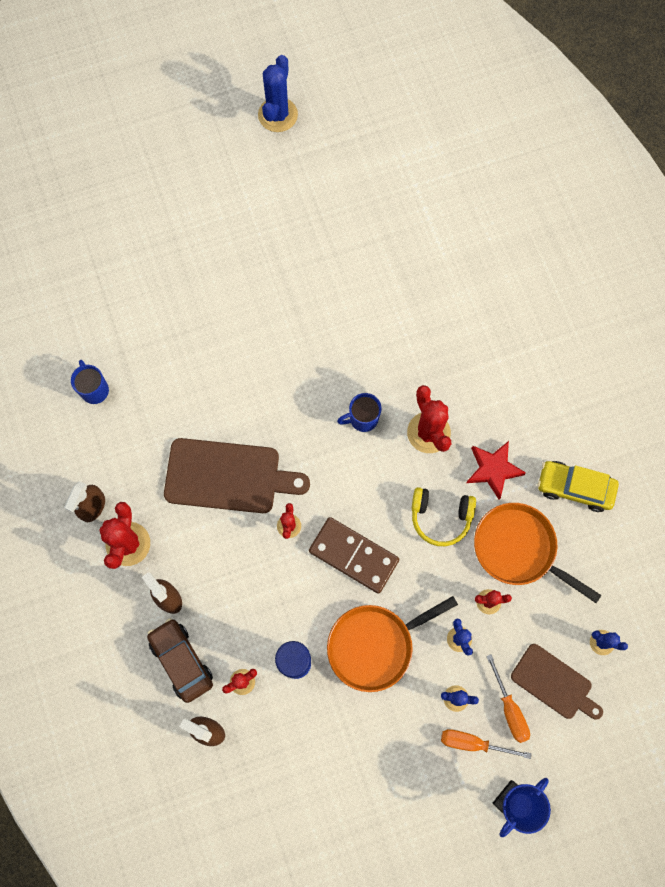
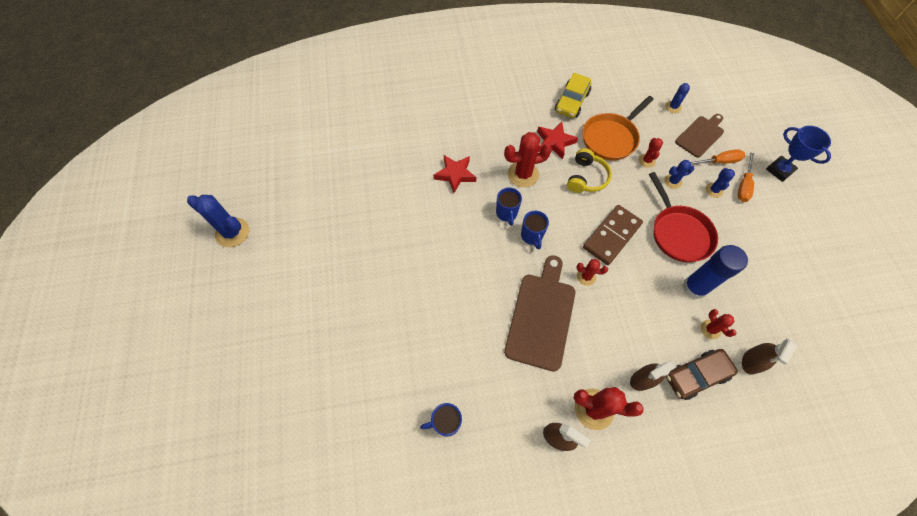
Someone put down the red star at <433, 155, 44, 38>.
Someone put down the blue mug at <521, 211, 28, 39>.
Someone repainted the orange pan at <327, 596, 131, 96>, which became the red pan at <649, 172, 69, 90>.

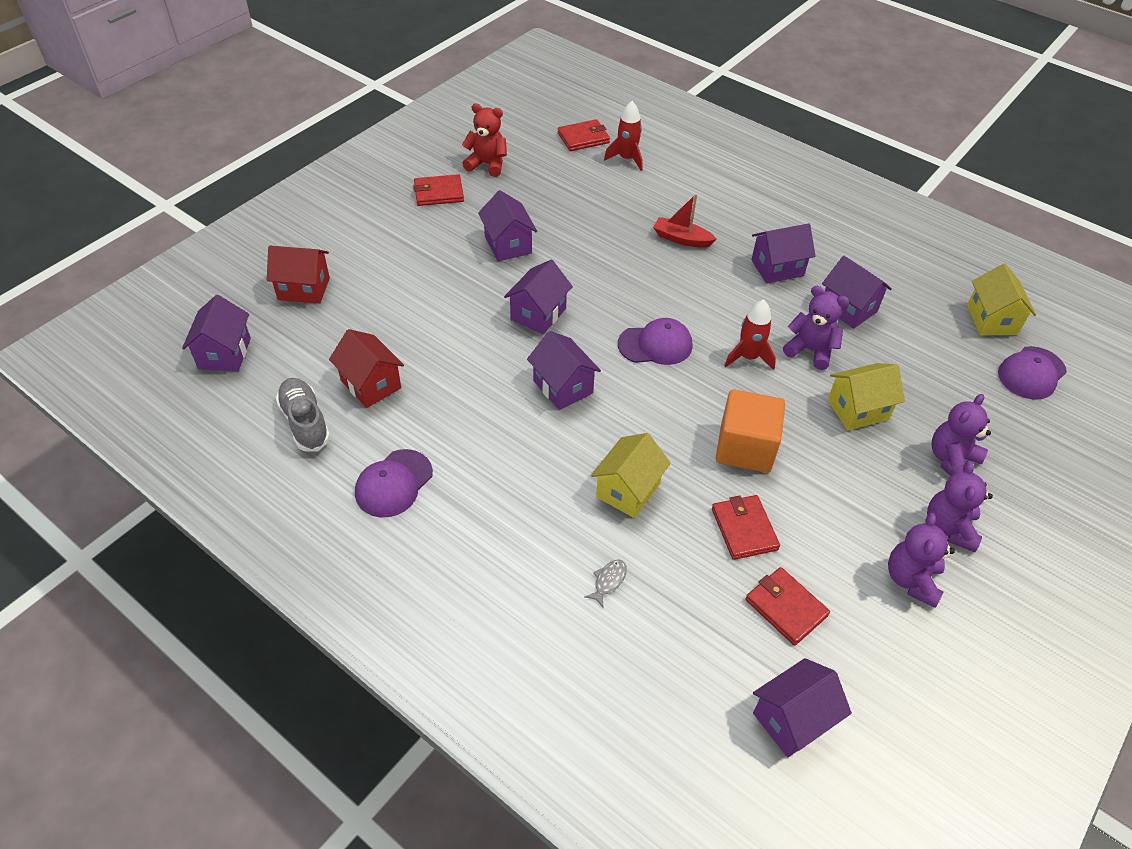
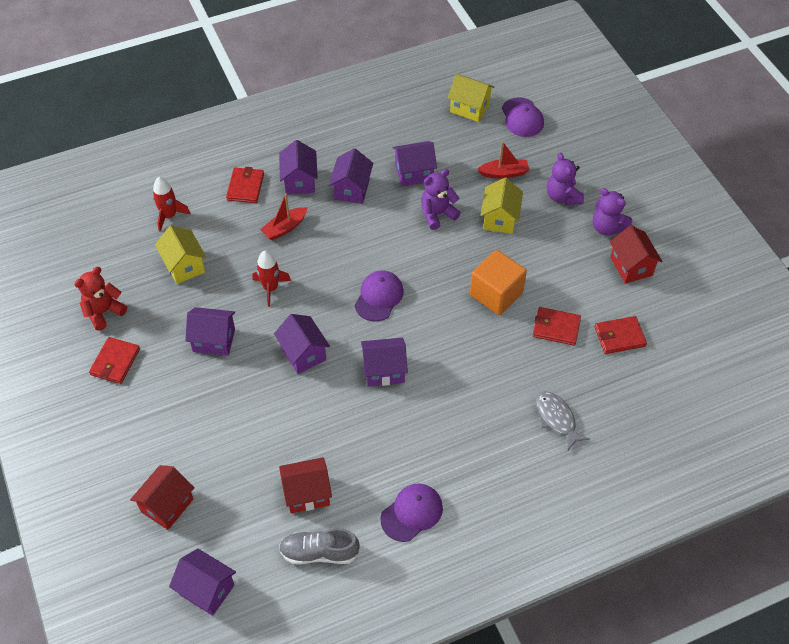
Someone carried the yellow house from <591, 433, 80, 85> to <155, 226, 51, 58>.
Someone carried the red wallet from <558, 119, 52, 32> to <226, 167, 38, 36>.
Someone carried the red rocket from <724, 299, 52, 71> to <252, 251, 39, 56>.
Someone carried the purple house from <753, 658, 99, 99> to <279, 140, 39, 54>.
Someone rotated the purple cap at <355, 449, 78, 68> by 105 degrees counterclockwise.
Someone put down the red boat at <477, 141, 52, 38>.
Someone scaled the grey fish at <585, 560, 42, 47> by 1.75.
Someone swapped the purple teddy bear at <888, 513, 67, 95> for the red house at <610, 225, 53, 59>.

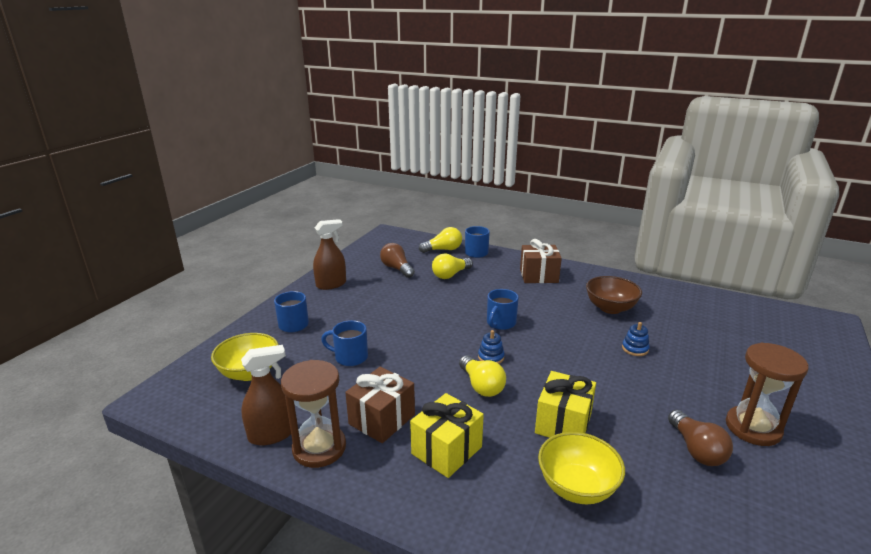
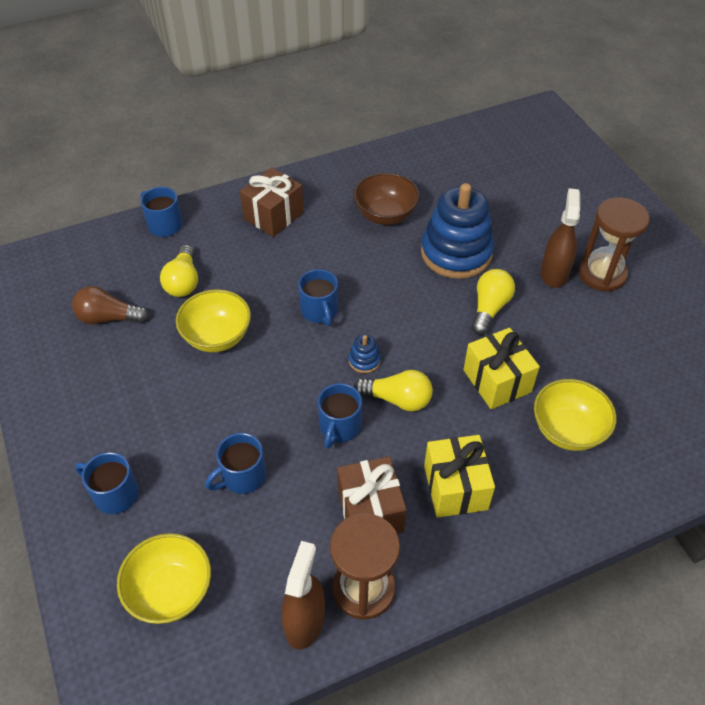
Someone put down the yellow bowl at <176, 289, 75, 63>.
Someone put down the blue mug at <318, 383, 44, 66>.
Someone scaled the blue stacking toy at <622, 322, 28, 34> by 2.50.
Someone carried the yellow light bulb from <419, 227, 43, 26> to <471, 269, 44, 66>.
Someone carried the brown spray bottle from <313, 219, 33, 71> to <541, 188, 39, 100>.
Someone took away the brown light bulb at <668, 410, 65, 56>.

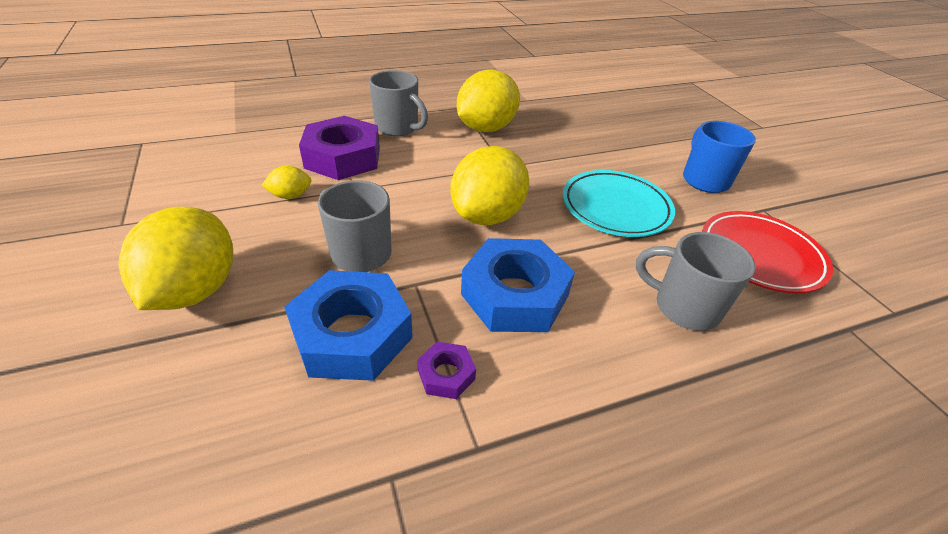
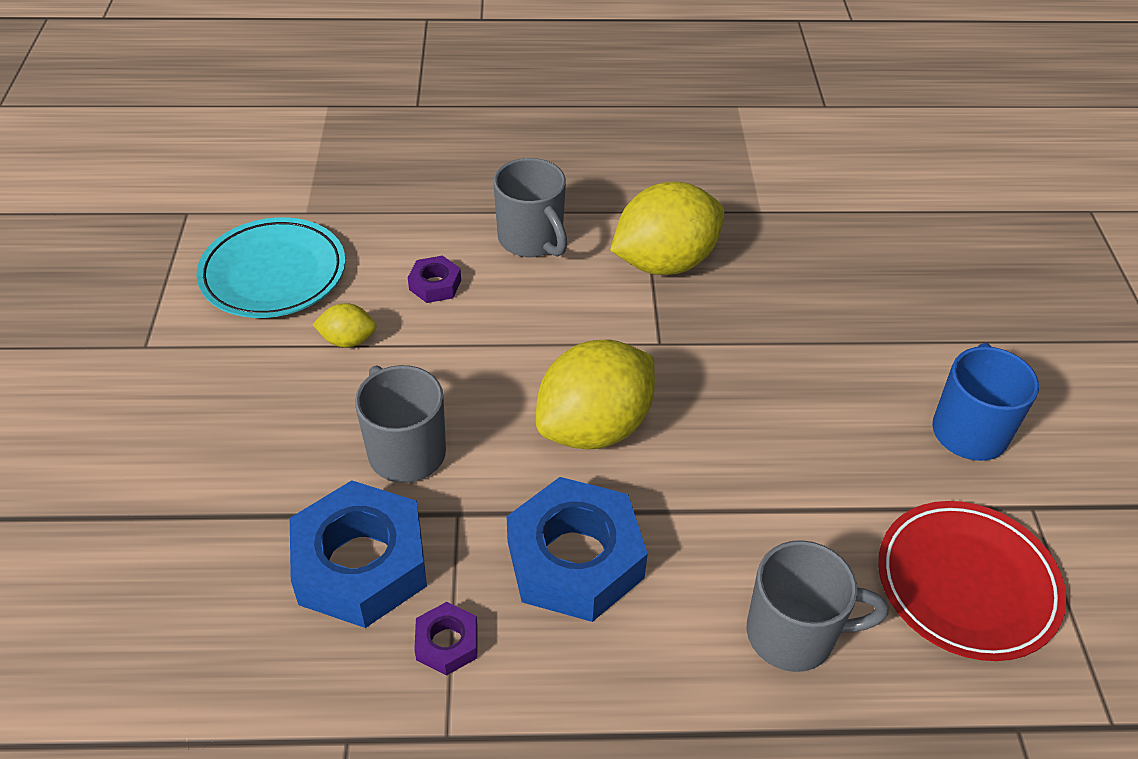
Someone carried the turquoise plate from <563, 170, 112, 67> to <196, 217, 150, 101>.
Someone scaled the purple nut at <299, 116, 81, 64> by 0.46.
Someone rotated the grey mug at <636, 232, 119, 99> by 135 degrees clockwise.
Someone took away the yellow lemon at <118, 207, 115, 103>.

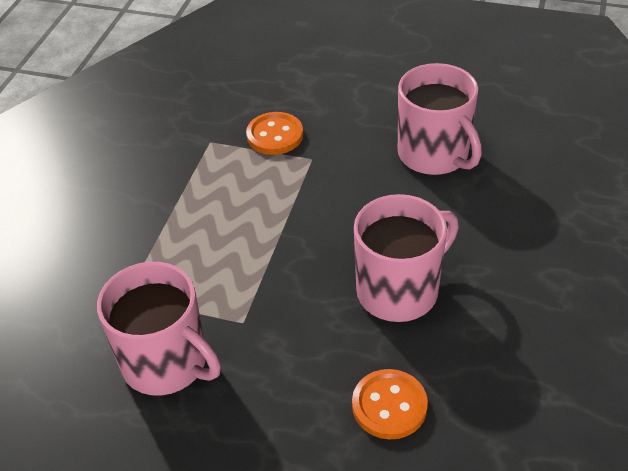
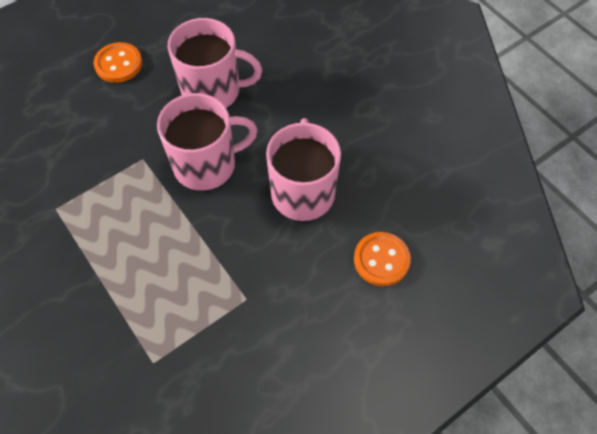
Someone carried the orange button from <246, 112, 57, 43> to <94, 42, 48, 41>.
Someone carried the pink mug from <97, 262, 124, 134> to <157, 93, 101, 98>.

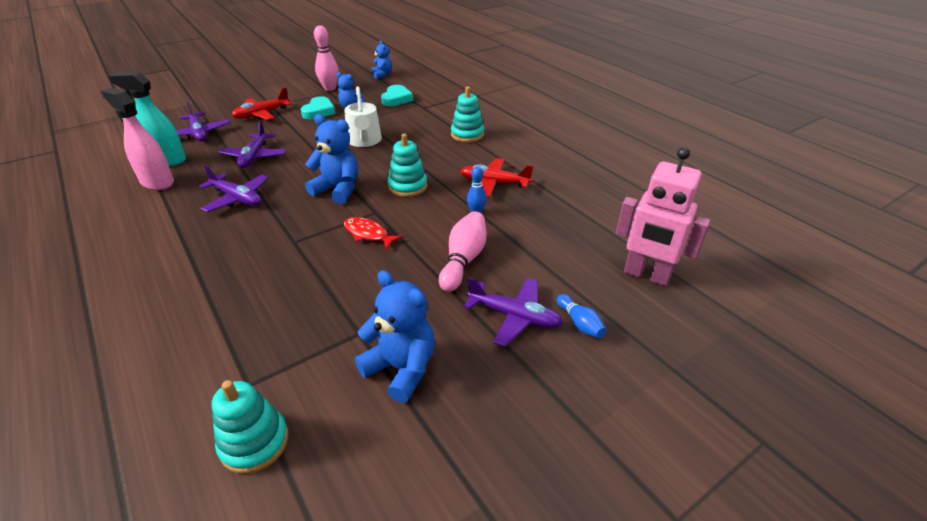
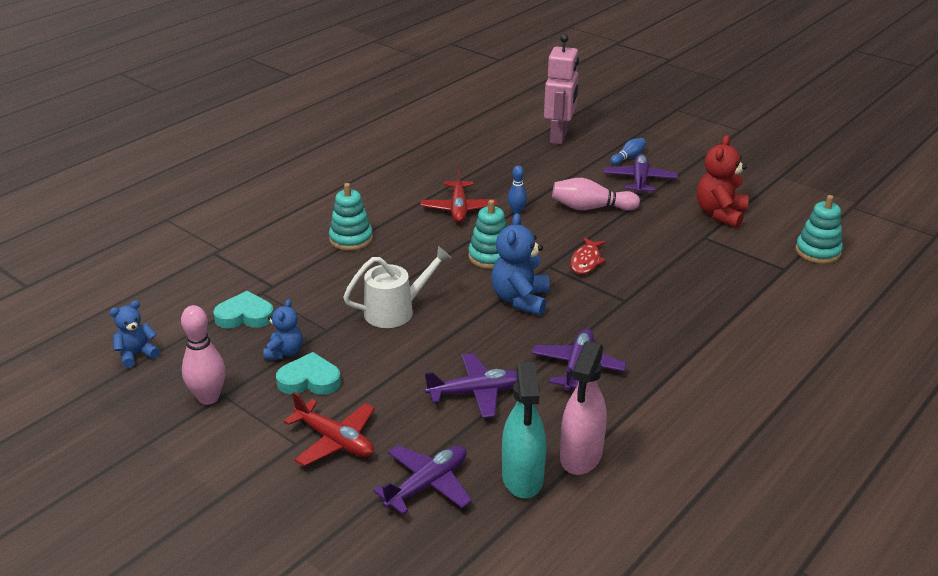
Someone repainted the blue teddy bear at <355, 270, 80, 133>, which became the red teddy bear at <697, 135, 52, 93>.

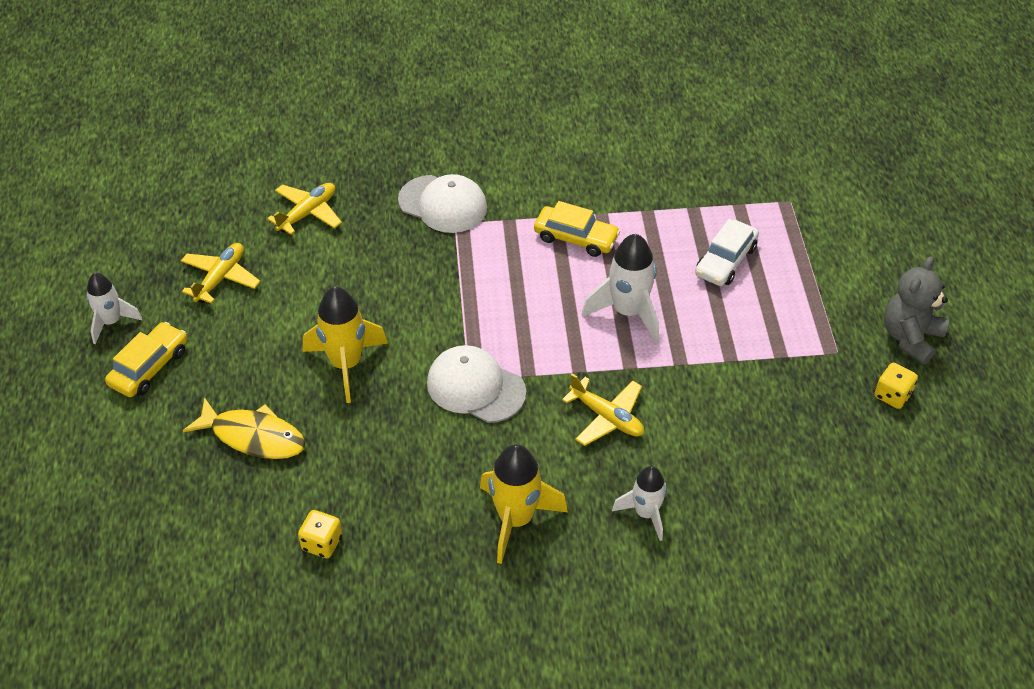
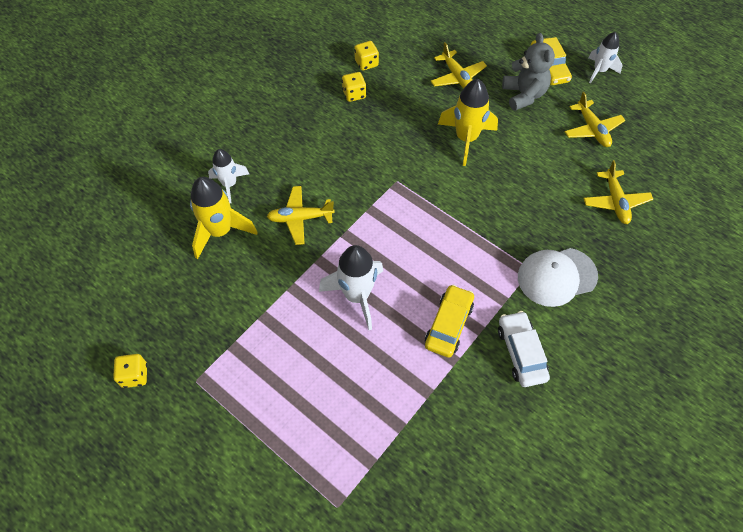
Someone carried the yellow rocket from <480, 444, 88, 120> to <190, 177, 68, 82>.
Someone put down the yellow dice at <342, 72, 24, 30>.
Someone rotated the yellow car at <534, 201, 86, 56> by 135 degrees clockwise.
Someone swapped the yellow fish at <183, 397, 122, 62> for the yellow plane at <430, 42, 57, 46>.
Someone carried the white car from <695, 219, 64, 67> to <498, 311, 52, 76>.
Someone carried the grey teddy bear from <884, 256, 65, 109> to <502, 33, 53, 78>.
Someone took away the white cap at <427, 345, 99, 78>.

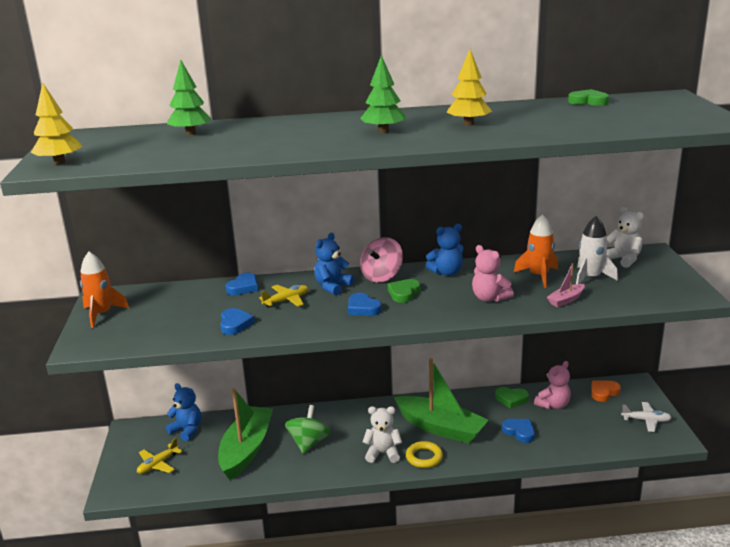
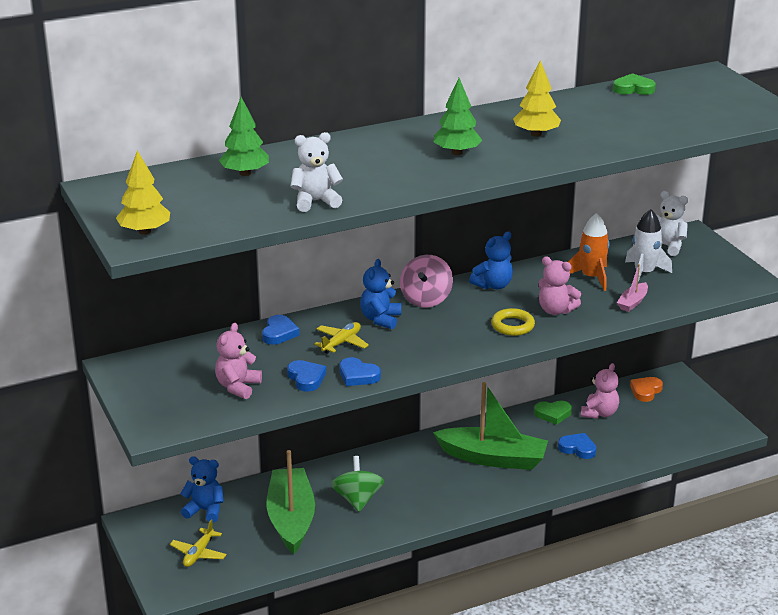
Someone put down the pink teddy bear at <215, 323, 47, 76>.
Someone carried the white teddy bear from <362, 406, 40, 57> to <290, 132, 53, 80>.
Someone carried the blue heart from <348, 293, 34, 23> to <339, 357, 42, 29>.
Someone carried the yellow ring from <406, 441, 37, 27> to <491, 308, 44, 28>.
Someone took away the orange rocket at <80, 252, 49, 76>.
Someone took away the green heart at <388, 279, 32, 24>.
Someone took away the white plane at <621, 402, 51, 30>.

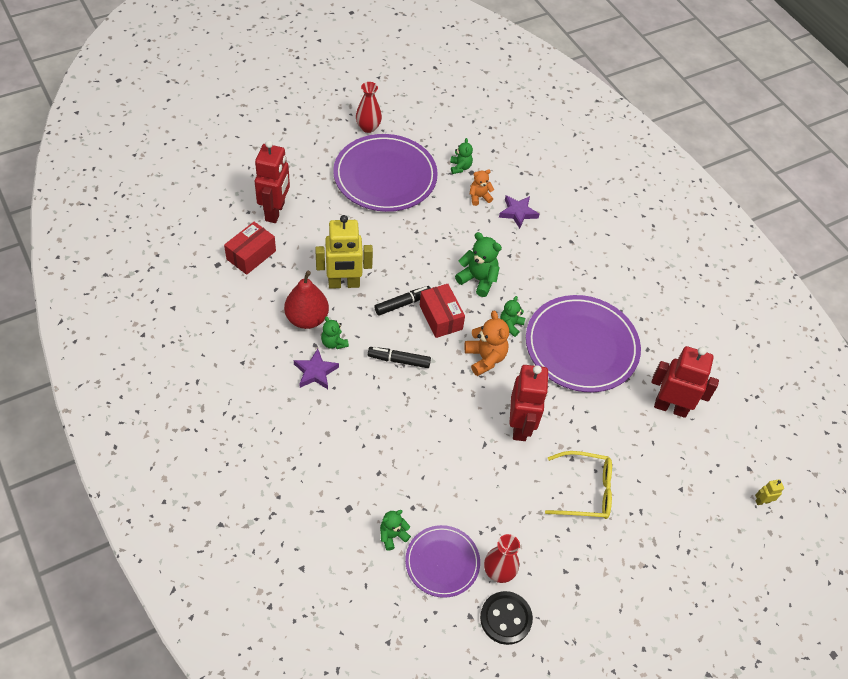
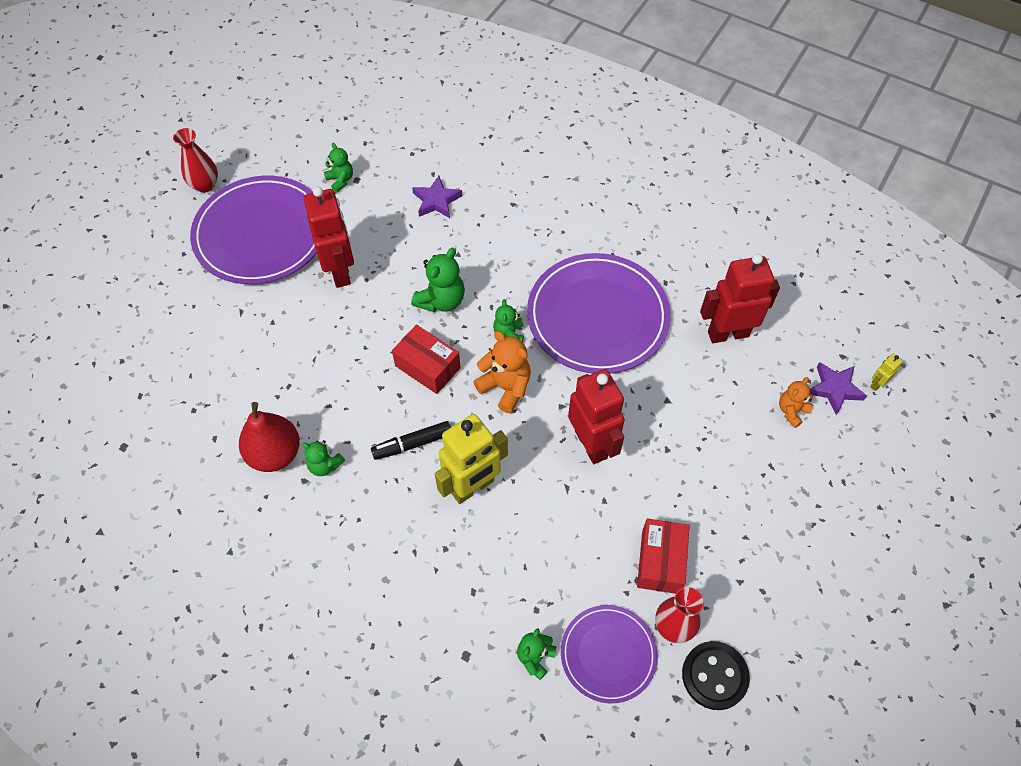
Someone carried the red robot from <255, 140, 35, 83> to <303, 187, 51, 101>.
Someone rotated the green teddy bear at <455, 232, 47, 65> by 120 degrees clockwise.
Someone carried the yellow robot from <315, 215, 58, 74> to <435, 414, 73, 90>.
Someone carried the red box from <224, 221, 52, 54> to <637, 519, 53, 75>.
Someone carried the orange teddy bear from <470, 169, 24, 37> to <779, 377, 34, 51>.
Someone carried the purple star from <294, 349, 45, 40> to <810, 362, 57, 53>.
Someone took away the black marker at <374, 286, 57, 30>.
Someone took away the yellow glasses at <545, 451, 67, 68>.

